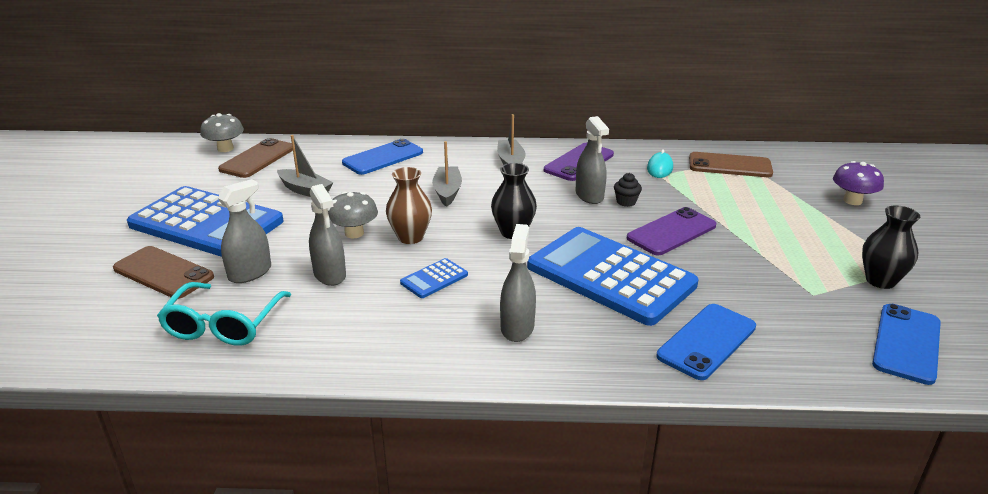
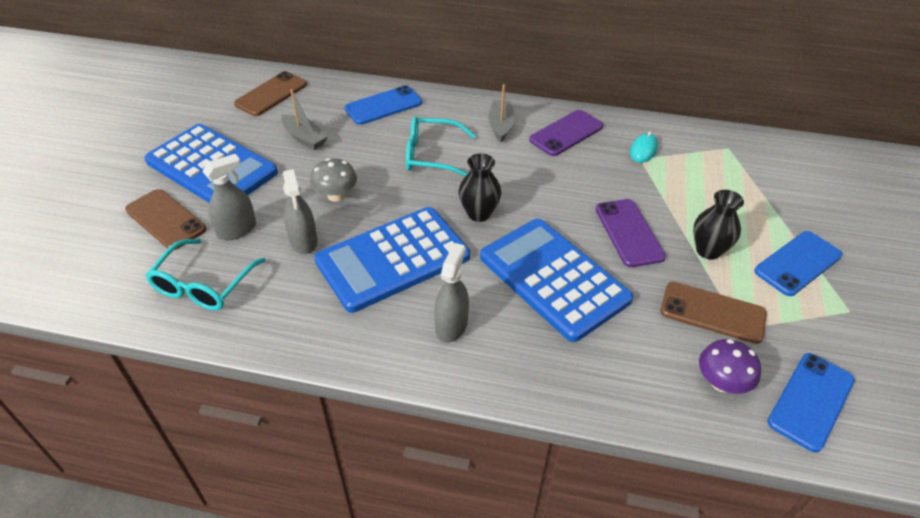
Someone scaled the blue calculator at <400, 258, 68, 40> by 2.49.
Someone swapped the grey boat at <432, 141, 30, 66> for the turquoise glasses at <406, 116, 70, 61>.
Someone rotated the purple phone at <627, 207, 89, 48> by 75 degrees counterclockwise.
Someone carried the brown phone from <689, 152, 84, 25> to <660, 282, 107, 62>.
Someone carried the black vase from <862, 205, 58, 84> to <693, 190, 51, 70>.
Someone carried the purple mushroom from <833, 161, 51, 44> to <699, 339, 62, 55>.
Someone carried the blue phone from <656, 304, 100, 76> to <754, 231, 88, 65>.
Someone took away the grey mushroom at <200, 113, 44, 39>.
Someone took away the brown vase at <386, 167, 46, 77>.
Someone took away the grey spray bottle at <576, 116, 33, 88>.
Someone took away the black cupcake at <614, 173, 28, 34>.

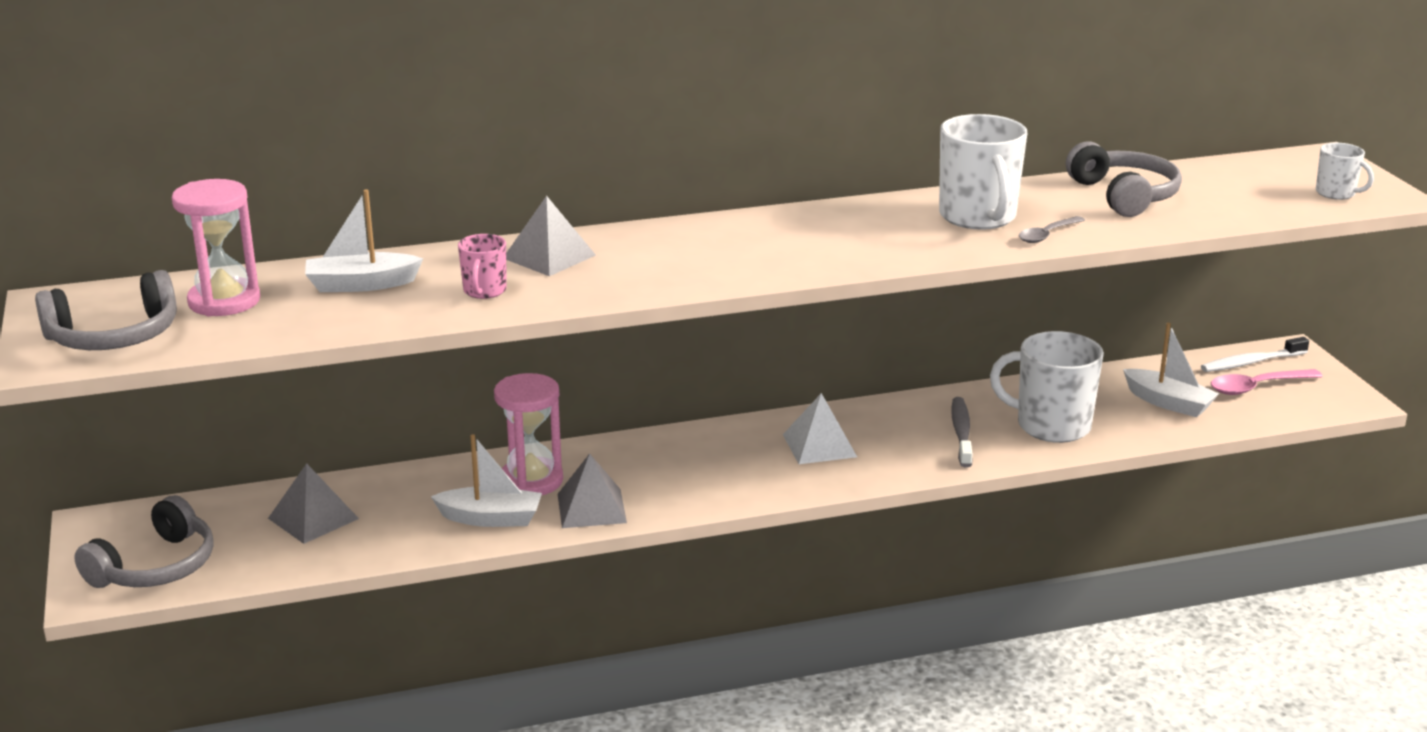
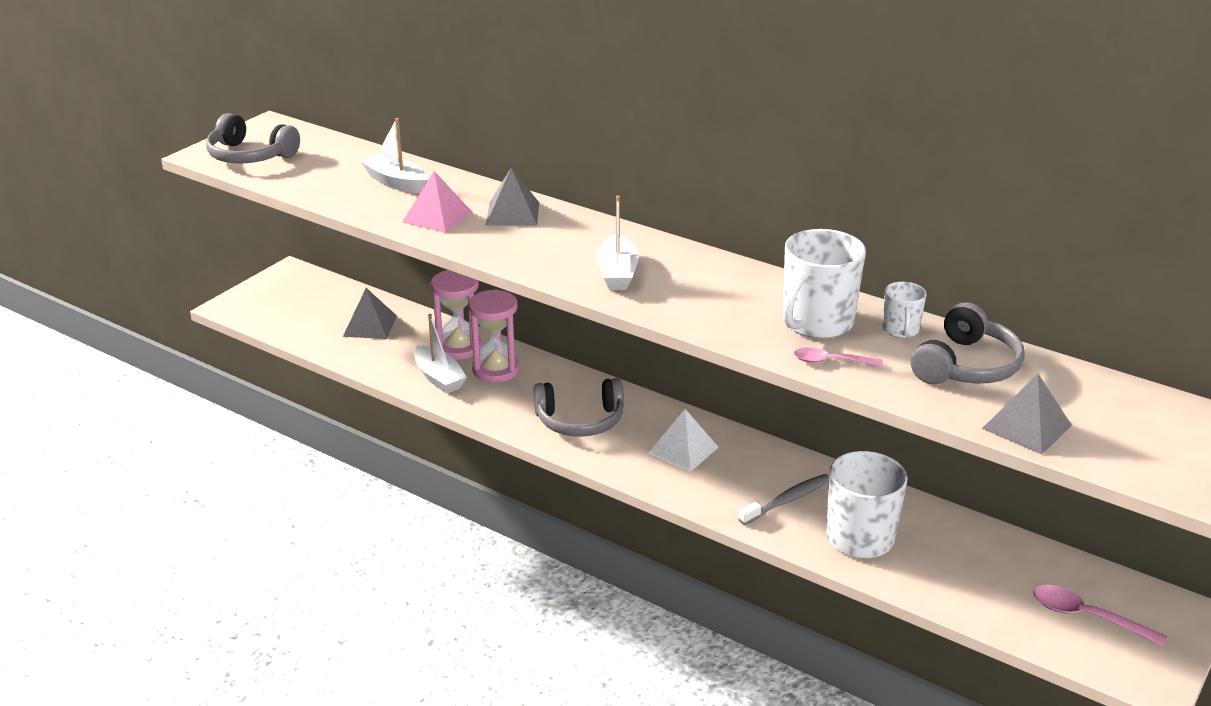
Someone swapped the pink mug at <458, 234, 49, 65> for the pink pyramid at <403, 171, 69, 62>.
Someone carried the pink hourglass from <172, 179, 88, 137> to <431, 270, 51, 90>.
Someone carried the grey headphones from <74, 495, 140, 93> to <534, 378, 90, 59>.
Someone carried the white boat from <1123, 323, 96, 94> to <597, 195, 42, 95>.
Someone repainted the grey spoon at <1019, 216, 66, 27>, which became the pink spoon at <794, 347, 89, 19>.
Someone carried the white mug from <1316, 143, 58, 57> to <883, 282, 44, 56>.
Someone carried the grey pyramid from <558, 453, 69, 75> to <982, 373, 90, 81>.
Someone took away the white toothbrush at <1201, 337, 108, 35>.

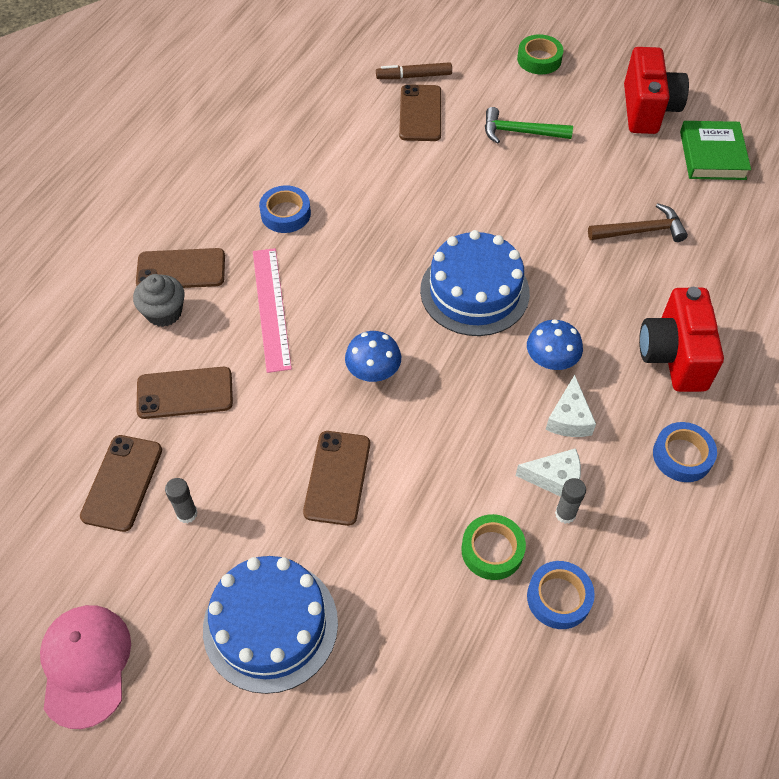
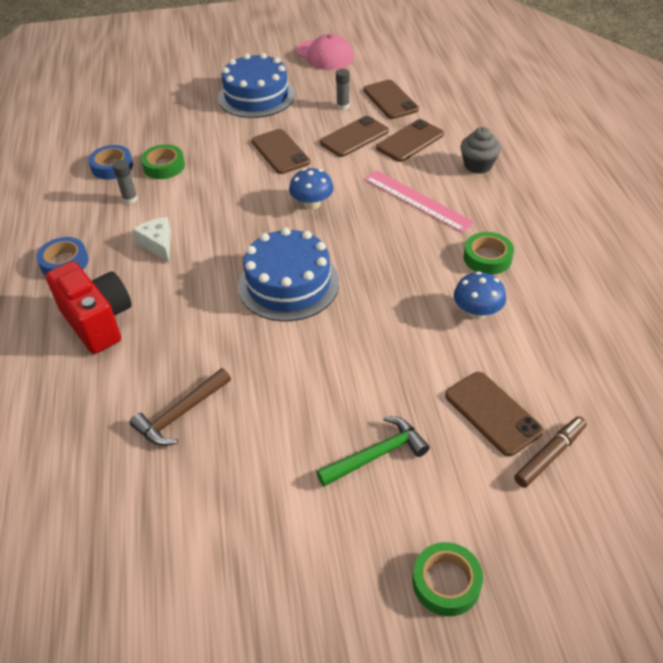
Someone carried the brown phone from <136, 248, 89, 40> to <320, 116, 69, 41>.
Someone carried the blue mushroom from <527, 319, 56, 51> to <454, 271, 52, 48>.
Someone repainted the blue tape at <259, 185, 52, 48>, which became the green tape at <464, 232, 50, 43>.
Someone took away the white cheese at <515, 448, 66, 49>.
Someone took away the red camera at <624, 47, 65, 87>.
Someone took away the green book at <680, 121, 71, 59>.

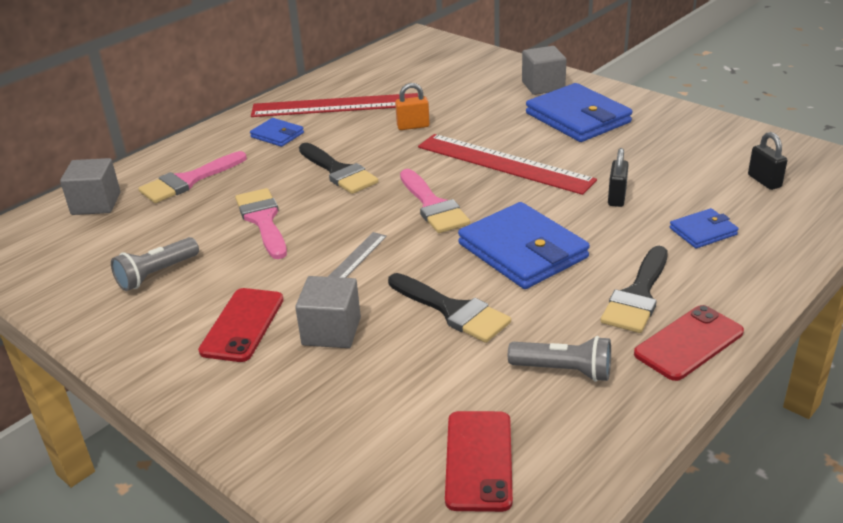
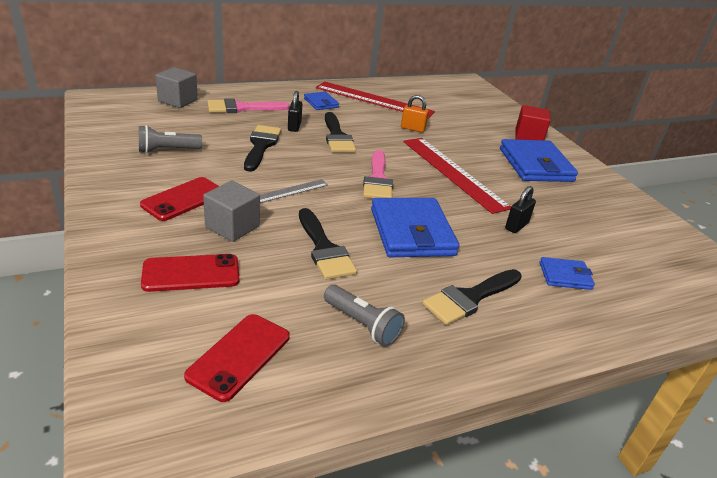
Someone carried the red phone from <634, 305, 110, 76> to <141, 254, 98, 38>.
Someone repainted the pink brush at <235, 188, 52, 71>, which became the black brush at <244, 125, 37, 47>.
Someone carried the black padlock from <748, 132, 39, 58> to <288, 91, 14, 41>.
Someone repainted the grey cube at <522, 46, 45, 49>, which became the red cube at <515, 105, 36, 35>.

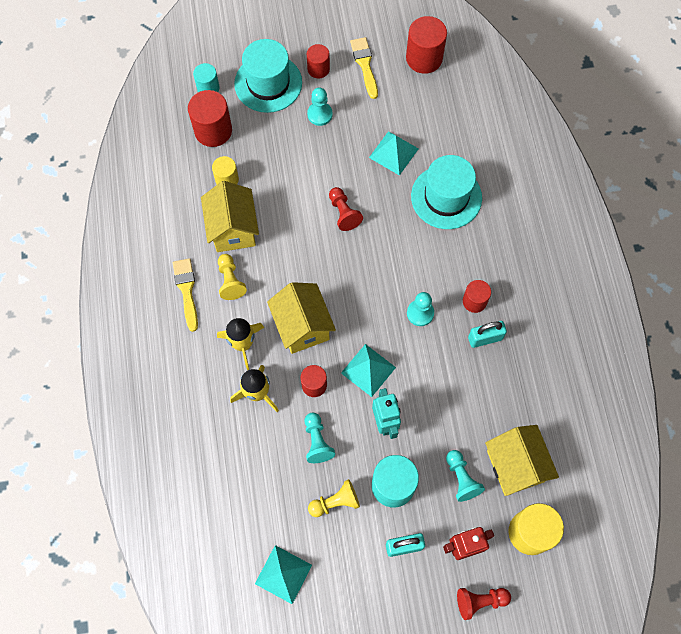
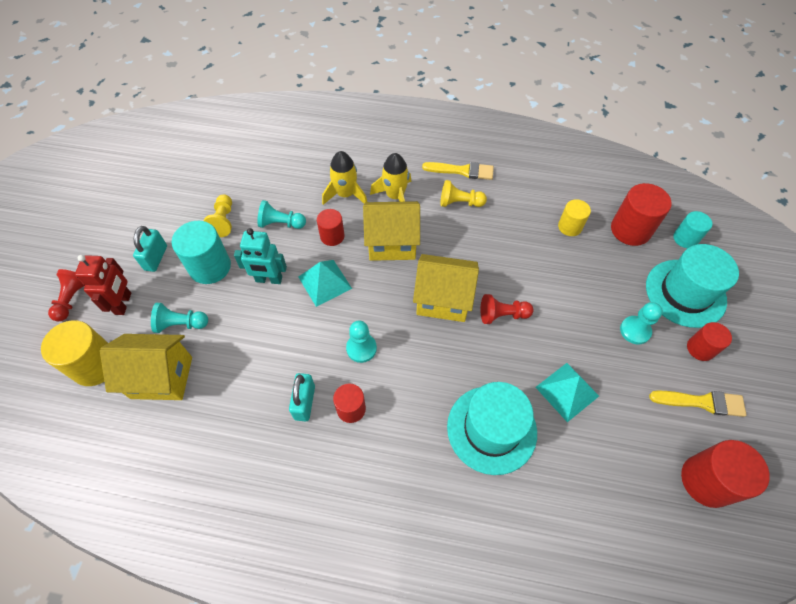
Someone carried the yellow house from <201, 181, 58, 71> to <413, 254, 66, 68>.
Someone took away the turquoise pyramid at <255, 545, 57, 59>.

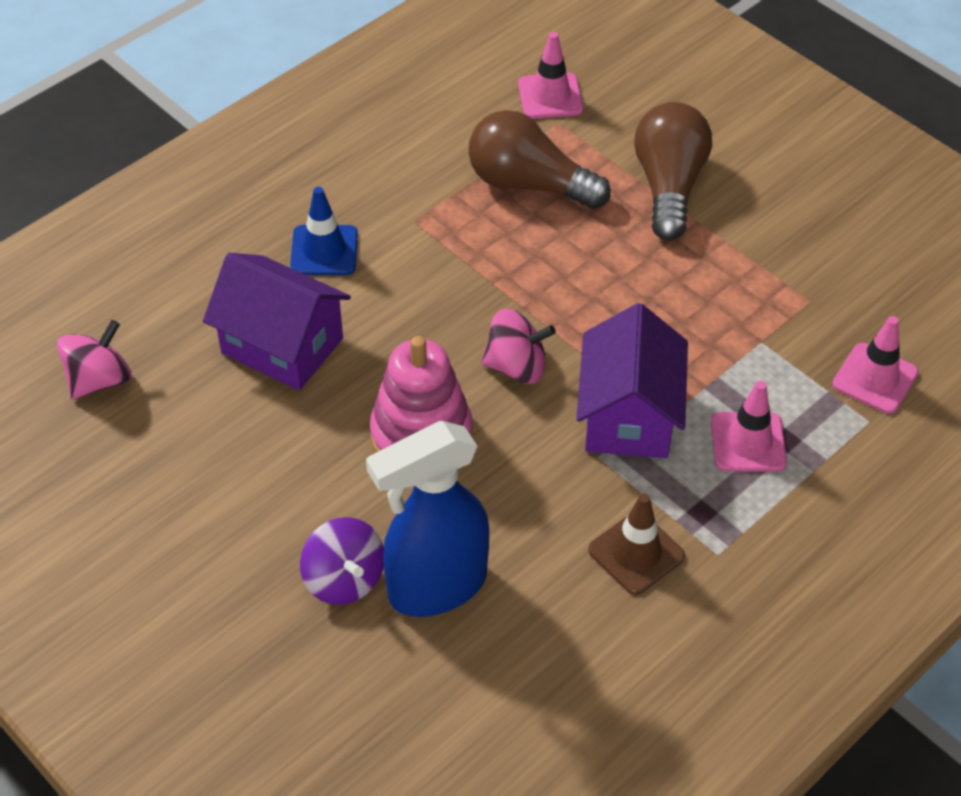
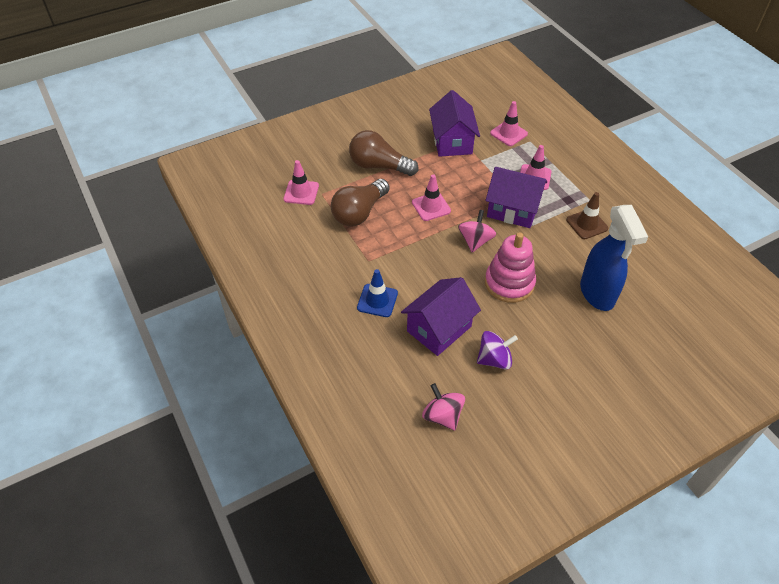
Someone put down the pink traffic cone at <412, 174, 39, 47>.
Someone put down the purple house at <429, 90, 51, 67>.
Someone carried the purple spinning top from <300, 517, 84, 88> to <477, 331, 41, 39>.

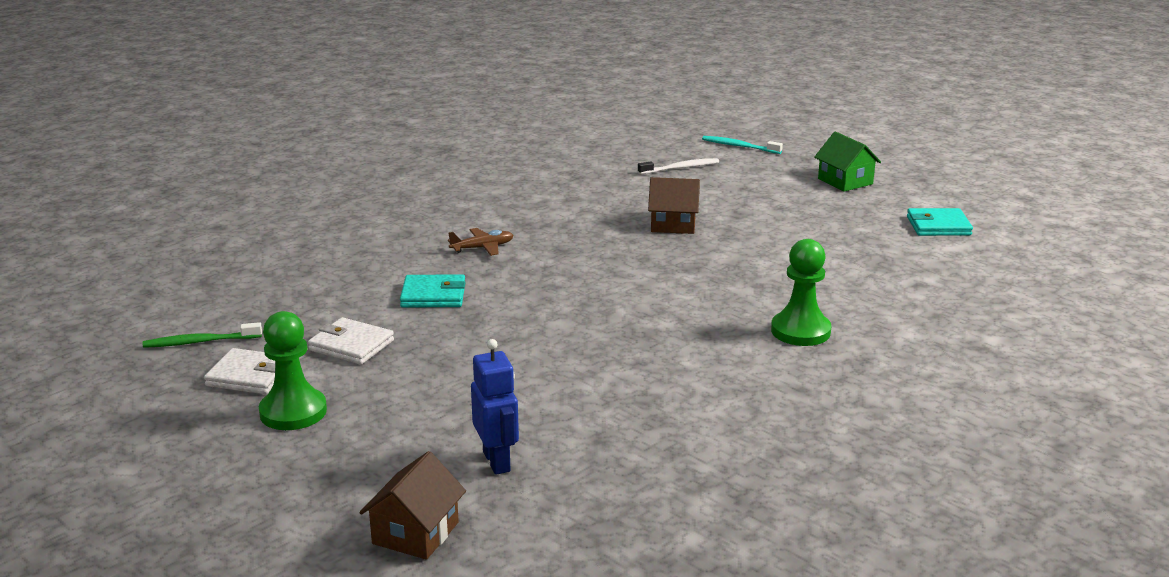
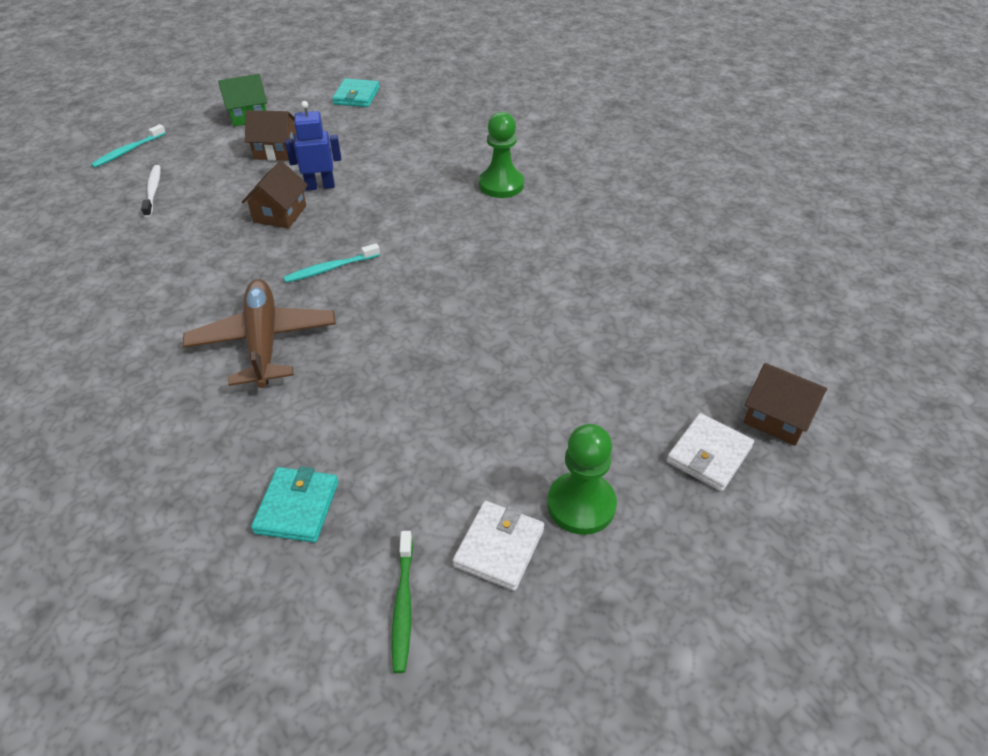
Someone scaled the brown plane at <448, 228, 66, 28> by 2.06.
Someone put down the brown house at <245, 110, 51, 51>.
Someone carried the turquoise wallet from <400, 274, 66, 34> to <251, 466, 87, 77>.
Someone put down the turquoise toothbrush at <284, 243, 96, 40>.
Someone carried the blue robot from <471, 339, 48, 136> to <285, 101, 56, 90>.
Someone carried the white wallet from <308, 317, 86, 48> to <667, 413, 87, 78>.

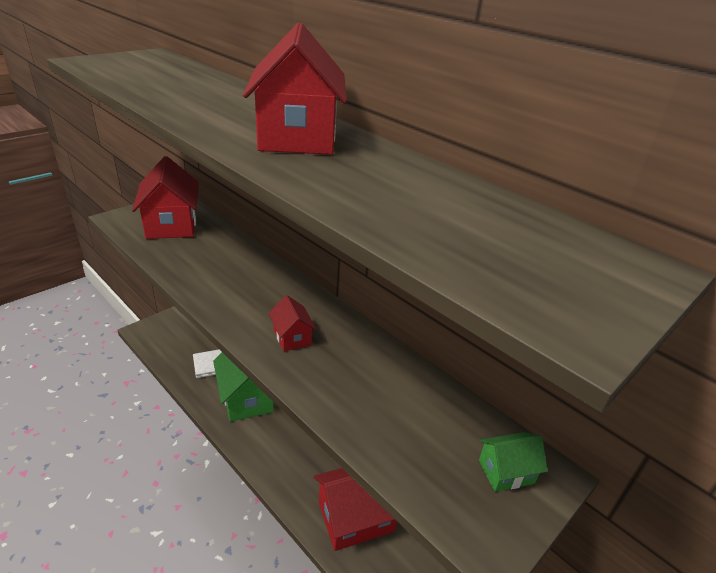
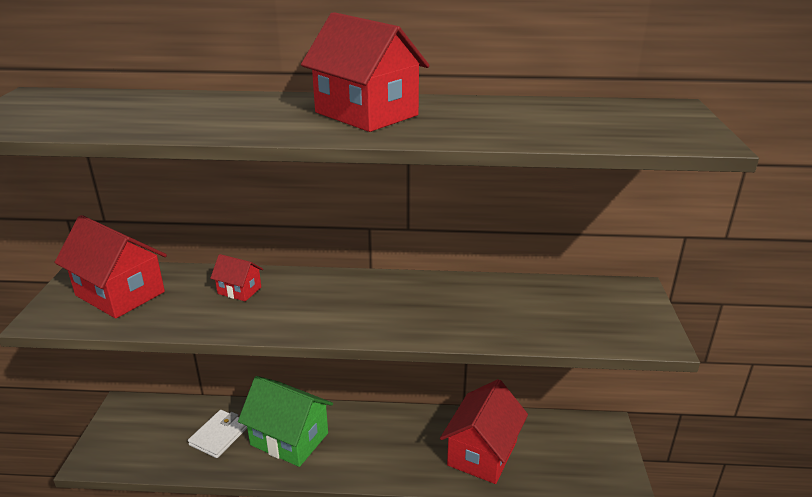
Someone carried the red house from <269, 295, 48, 57> to <210, 254, 53, 47>.
Someone took away the green house at <479, 432, 69, 60>.

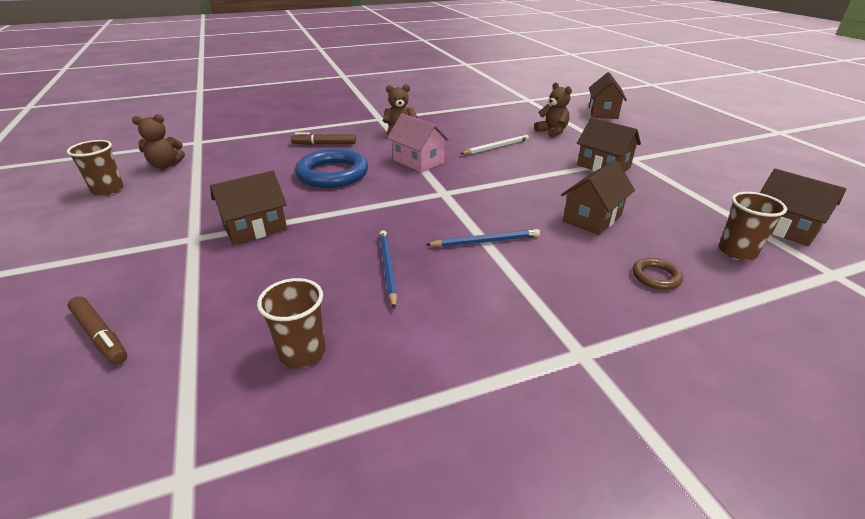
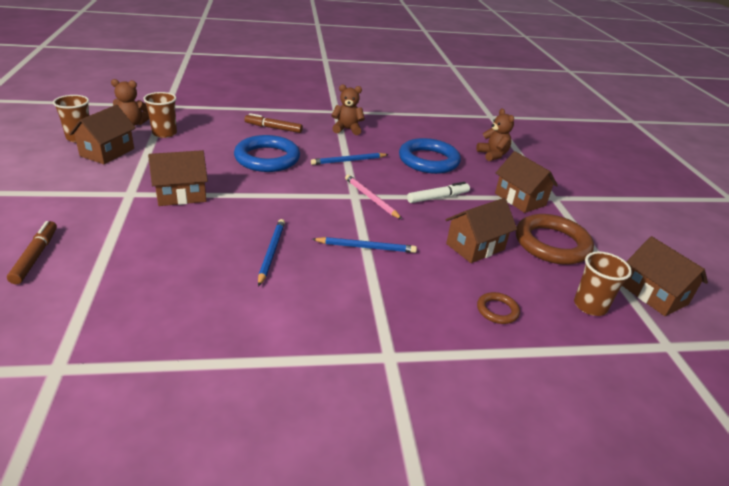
Someone rotated the brown marker at <68, 296, 59, 69> by 150 degrees counterclockwise.
Someone carried the brown house from <589, 72, 38, 47> to <69, 105, 67, 59>.
Someone carried the brown cup from <257, 278, 69, 91> to <143, 92, 34, 46>.
Someone swapped the pink house at <387, 113, 62, 59> for the blue pencil at <311, 153, 78, 12>.
Someone put down the pink pencil at <345, 174, 57, 45>.
Someone swapped the white pencil at <461, 135, 68, 19> for the blue ring at <399, 138, 62, 36>.
Someone put down the white marker at <407, 182, 63, 21>.
Someone put down the brown ring at <516, 214, 78, 51>.

